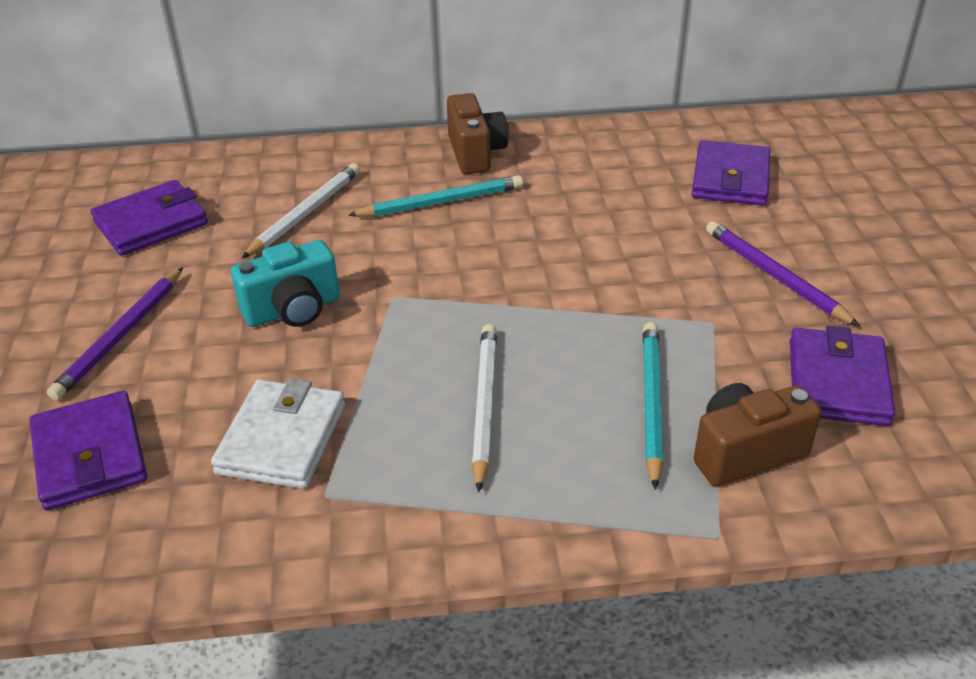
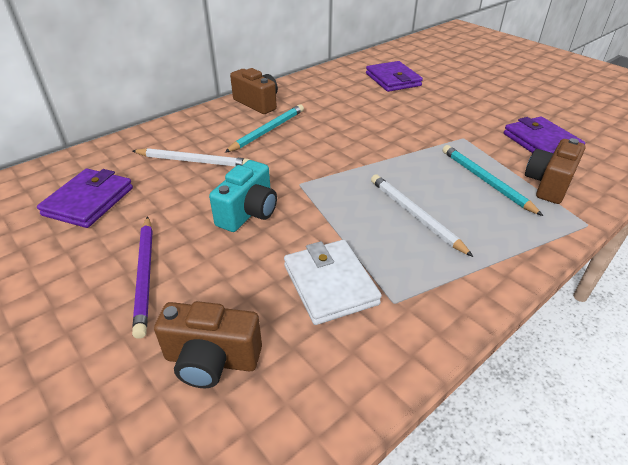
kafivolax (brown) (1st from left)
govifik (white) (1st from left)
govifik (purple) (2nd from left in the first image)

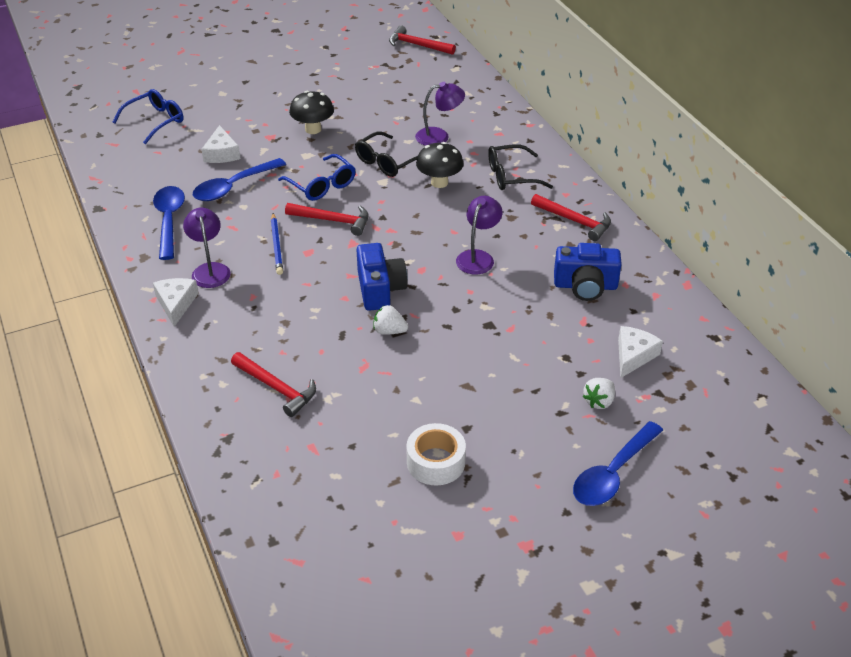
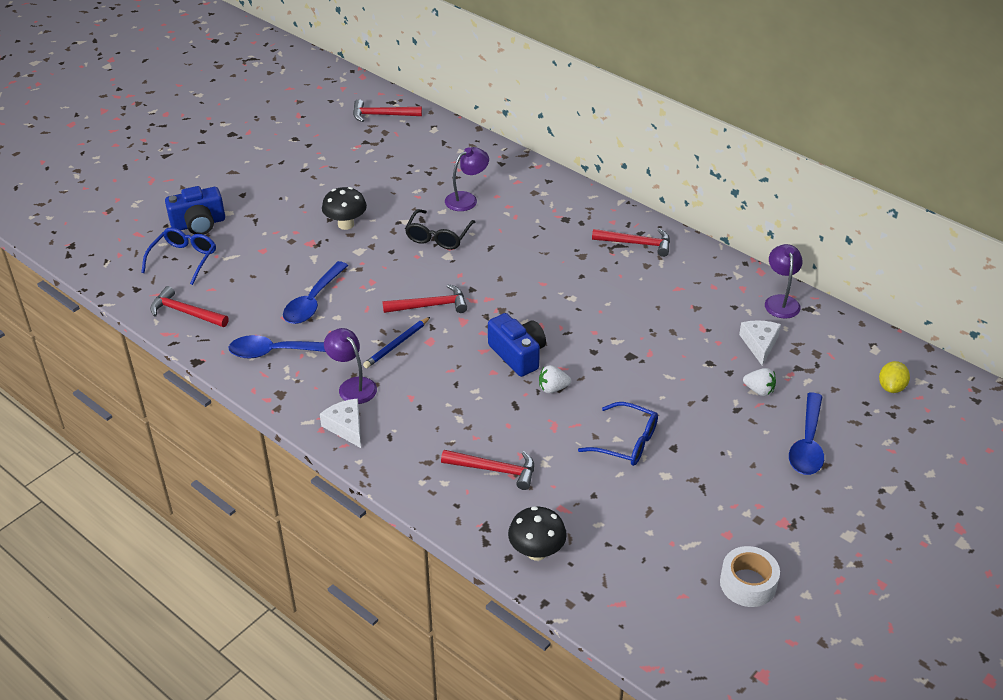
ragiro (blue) (1st from left)
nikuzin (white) (2nd from left in the first image)
govifik (blue)
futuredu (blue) (2nd from left)
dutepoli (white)
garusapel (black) (2nd from left)
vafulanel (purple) (3rd from left)
futuredu (black) (2nd from left in the first image)
kafivolax (blue) (1st from left)
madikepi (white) (2nd from left)
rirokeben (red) (1st from left)
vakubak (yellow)

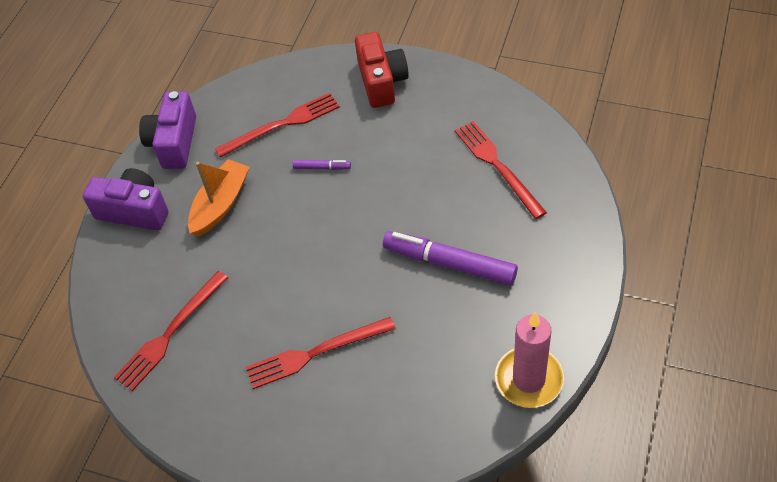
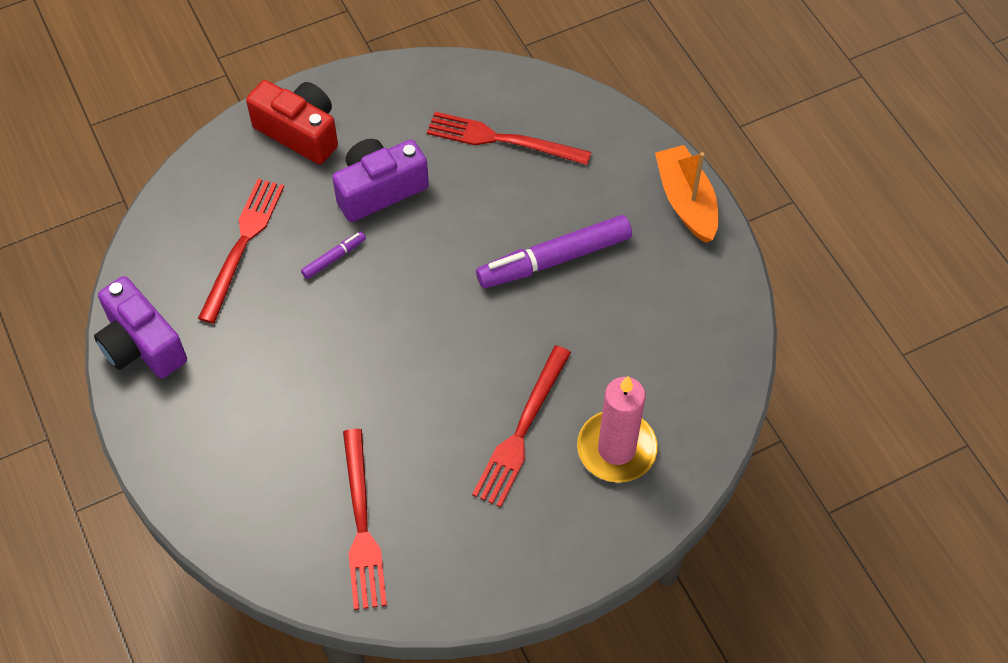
kafivolax (purple) (2nd from left)
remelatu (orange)
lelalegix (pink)

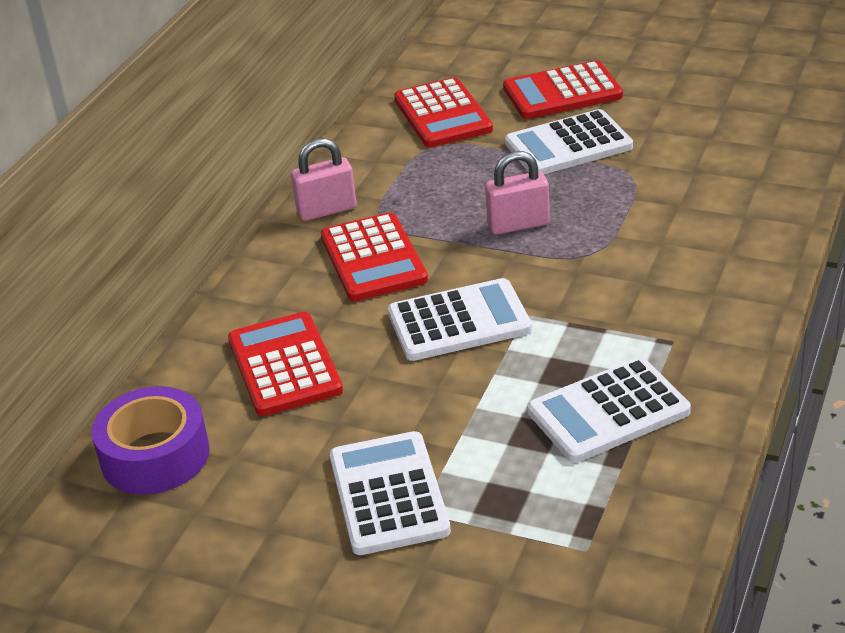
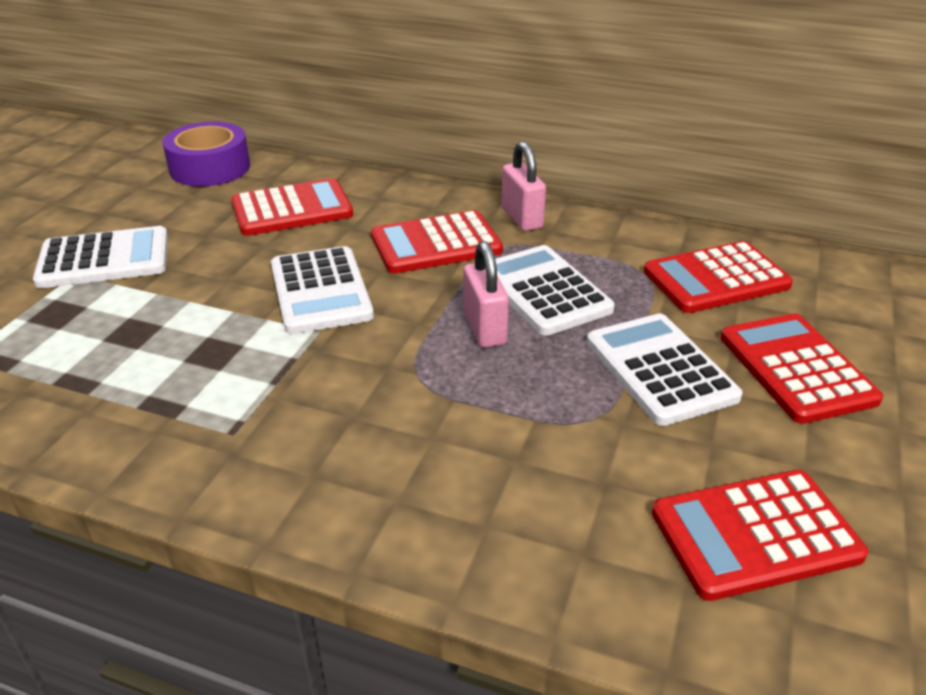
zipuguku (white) (3rd from left)
zipuguku (red) (4th from left)

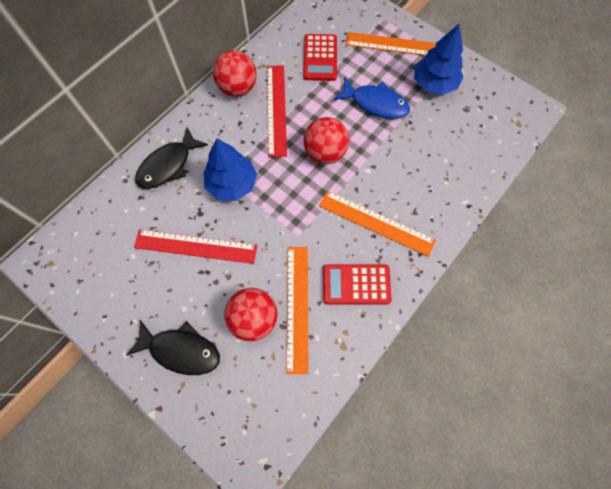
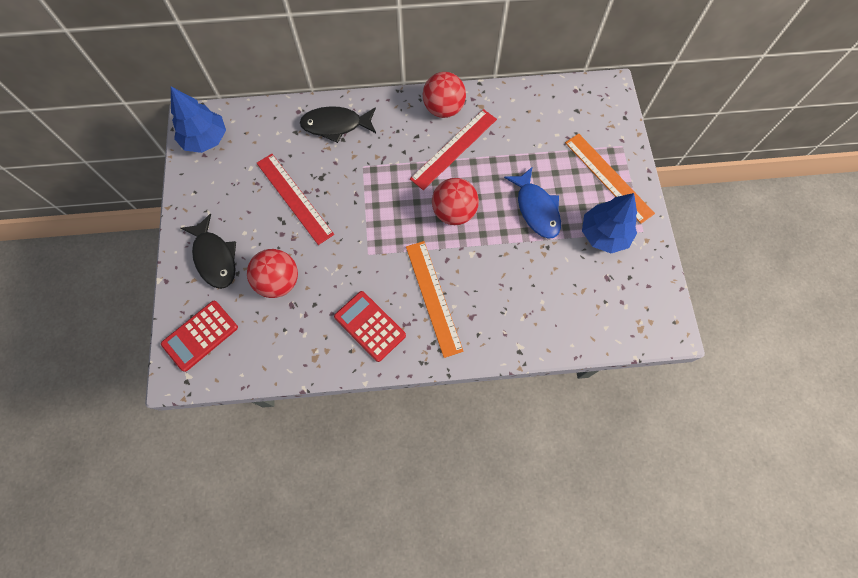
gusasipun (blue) (1st from left)
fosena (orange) (1st from left in the first image)
zipuguku (red) (1st from left)

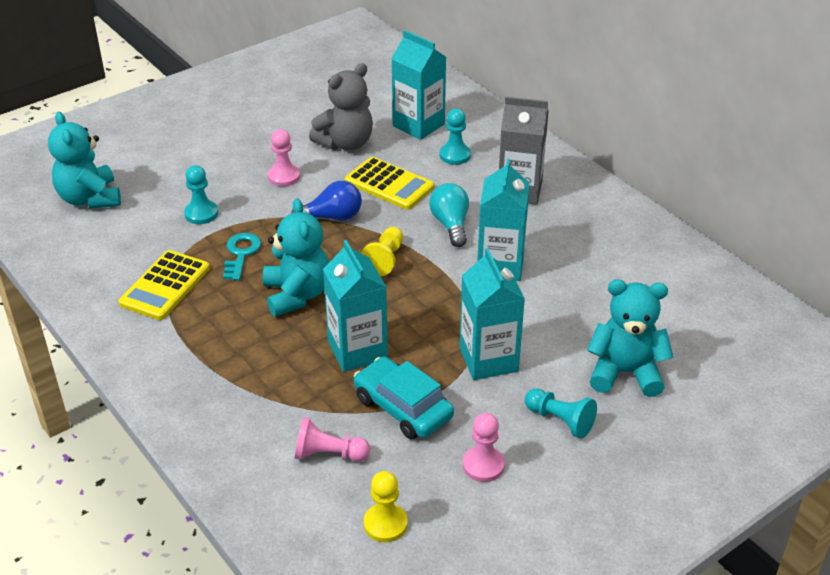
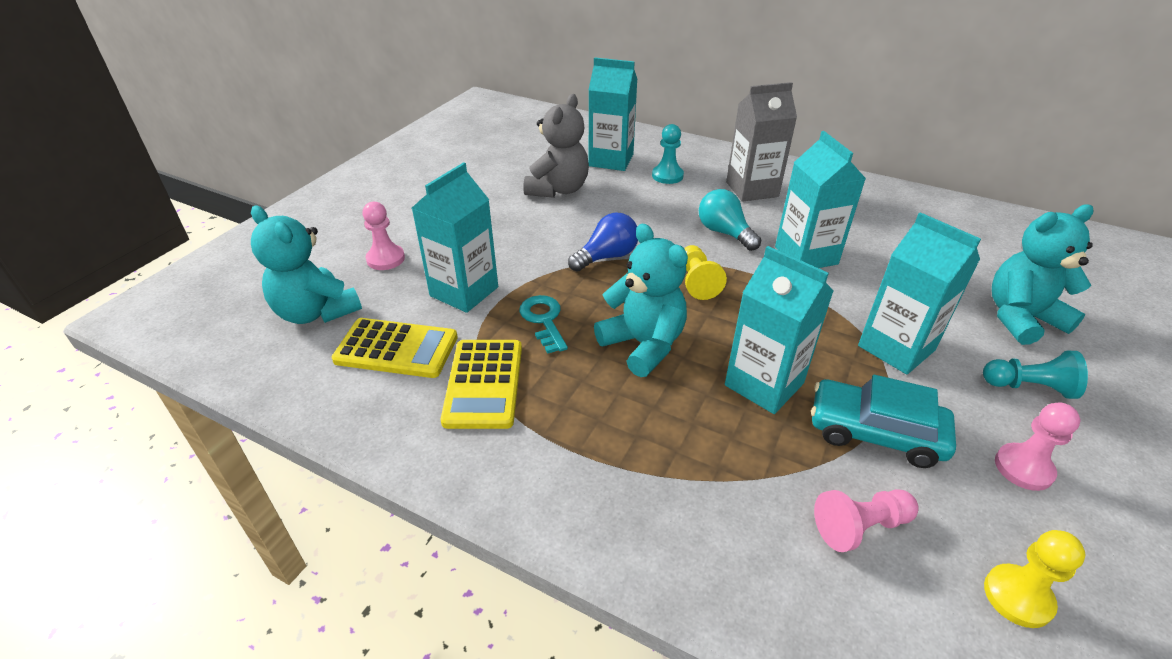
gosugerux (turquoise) (1st from left)
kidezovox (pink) (1st from left)
zipuguku (yellow) (1st from left)

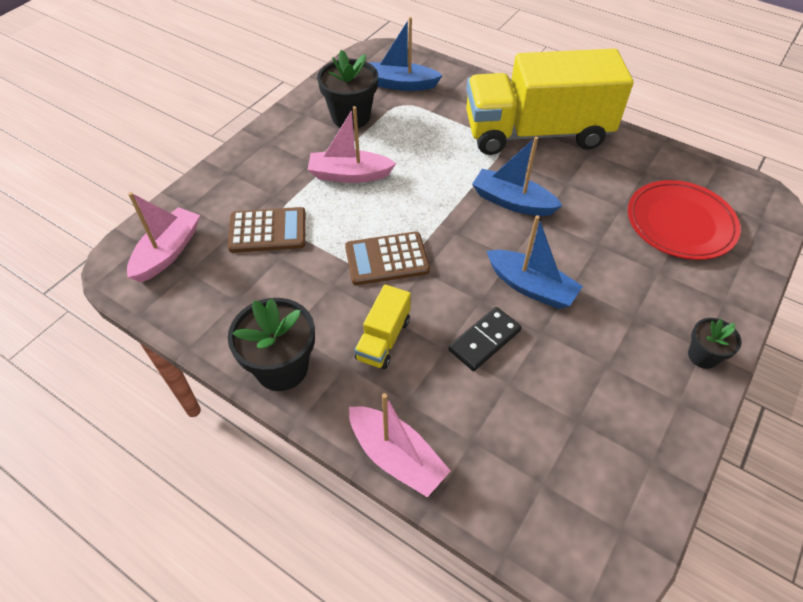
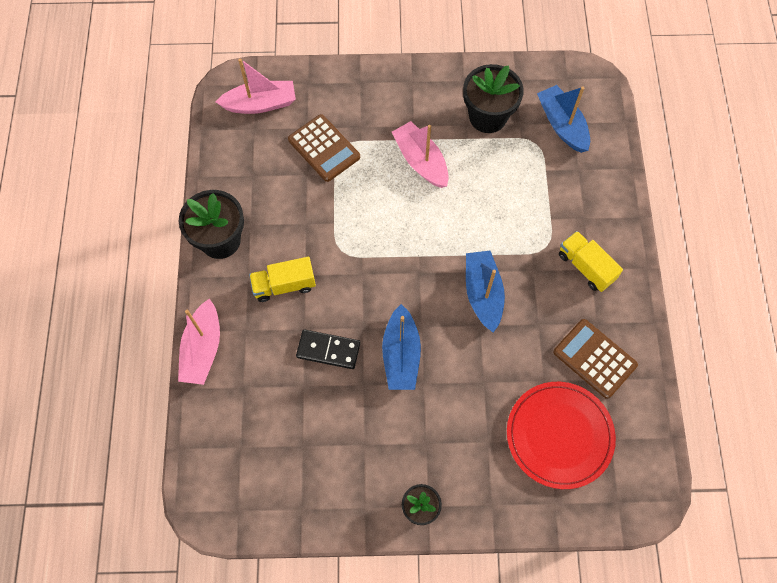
zipuguku (brown) (2nd from left)
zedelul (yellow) (2nd from left)

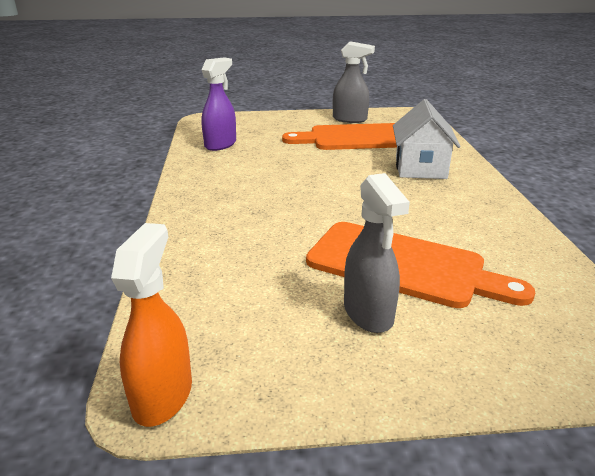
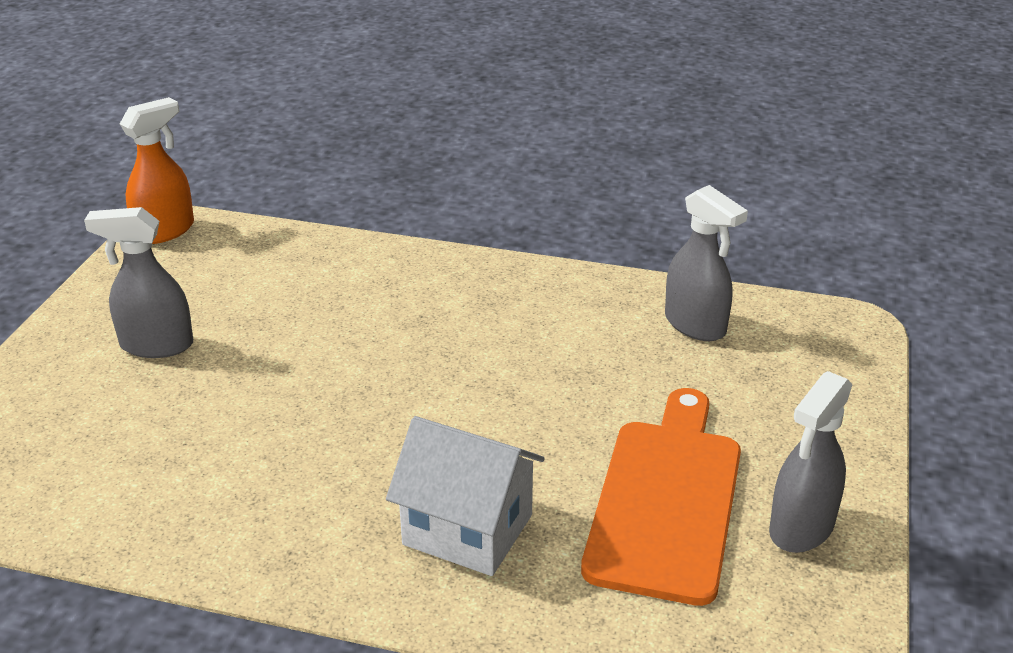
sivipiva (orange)
sivipiva (grey) (2nd from left)
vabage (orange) (2nd from left in the first image)

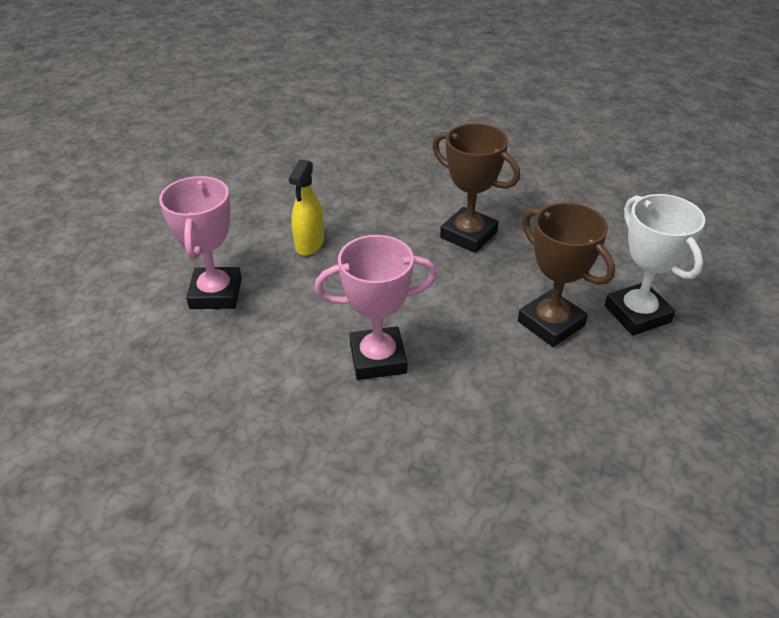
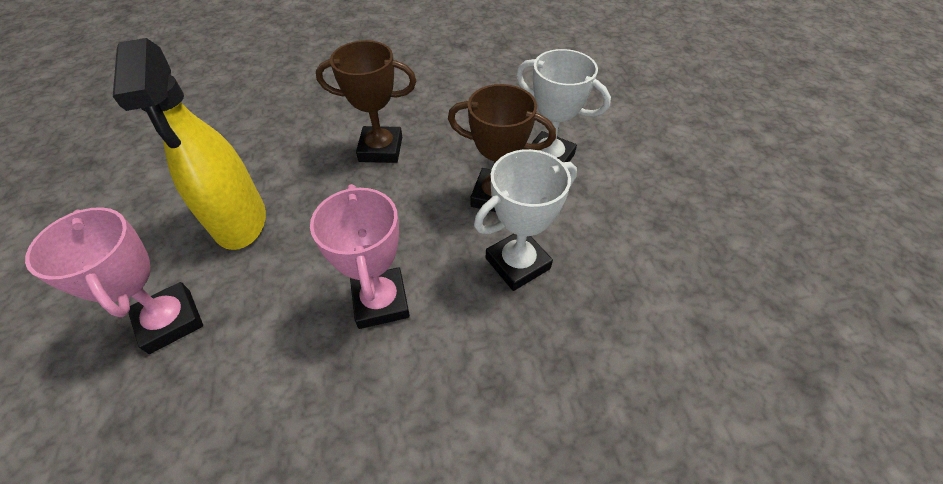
sivipiva (yellow)
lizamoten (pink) (2nd from left)
lizamoten (white) (1st from left)

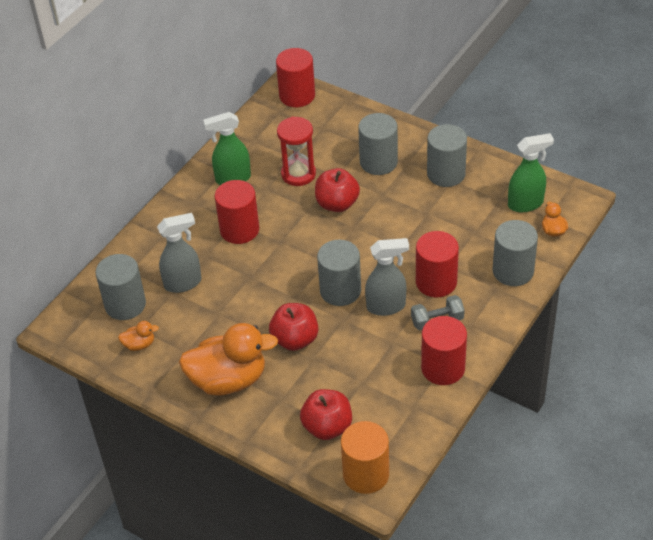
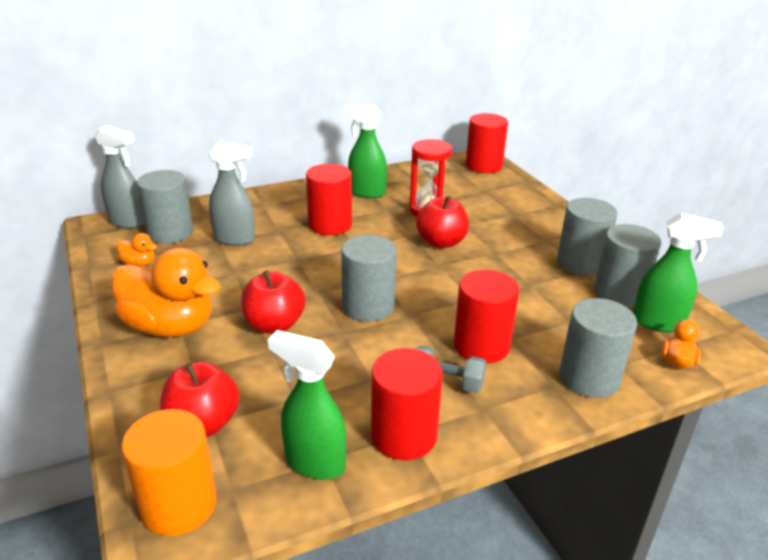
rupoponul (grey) (5th from left)
sivipiva (grey) (1st from left)
sivipiva (green) (1st from left)

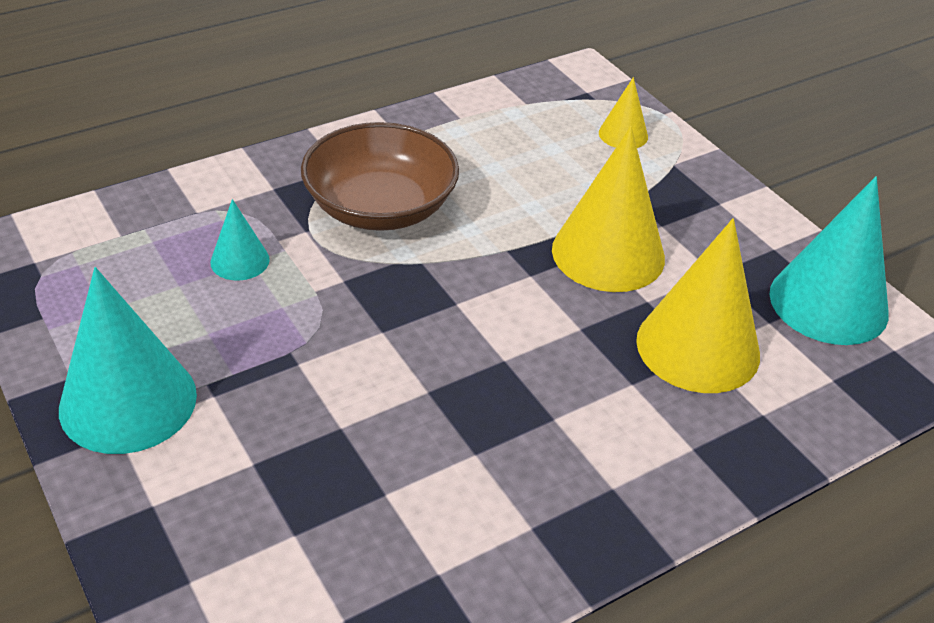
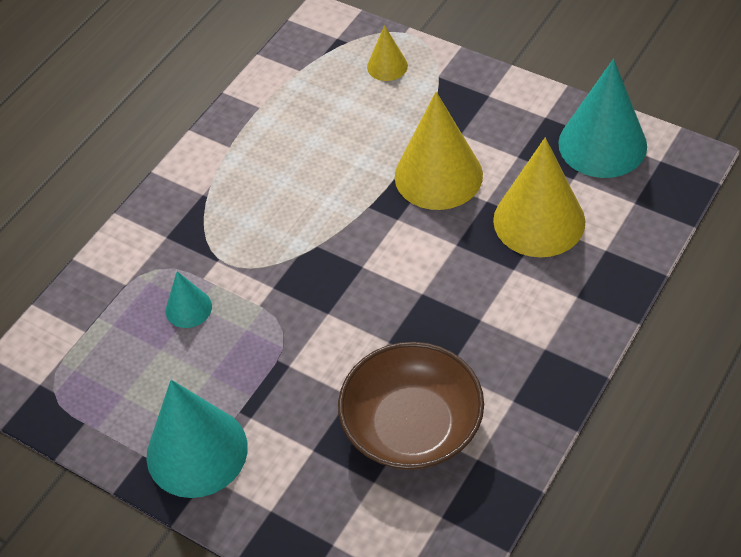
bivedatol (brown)

